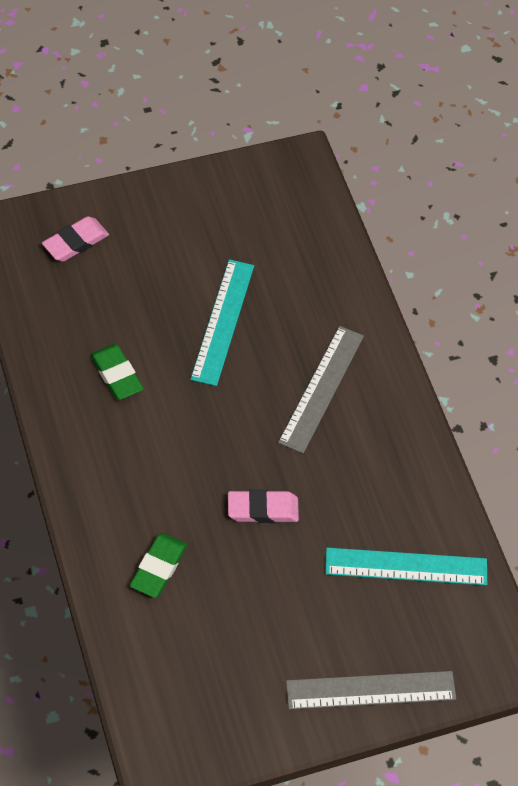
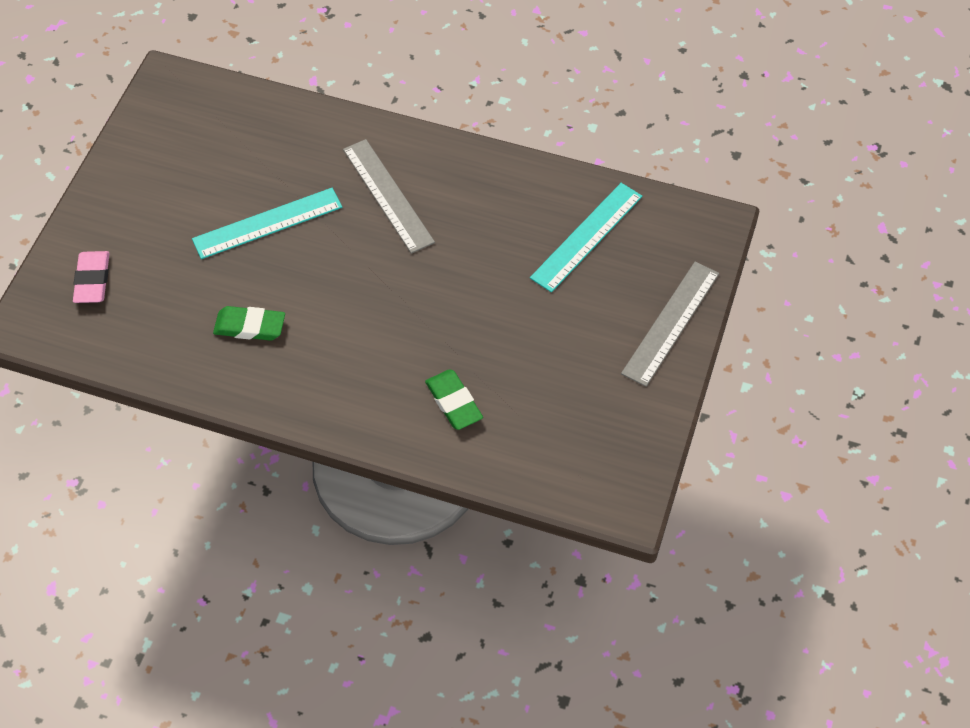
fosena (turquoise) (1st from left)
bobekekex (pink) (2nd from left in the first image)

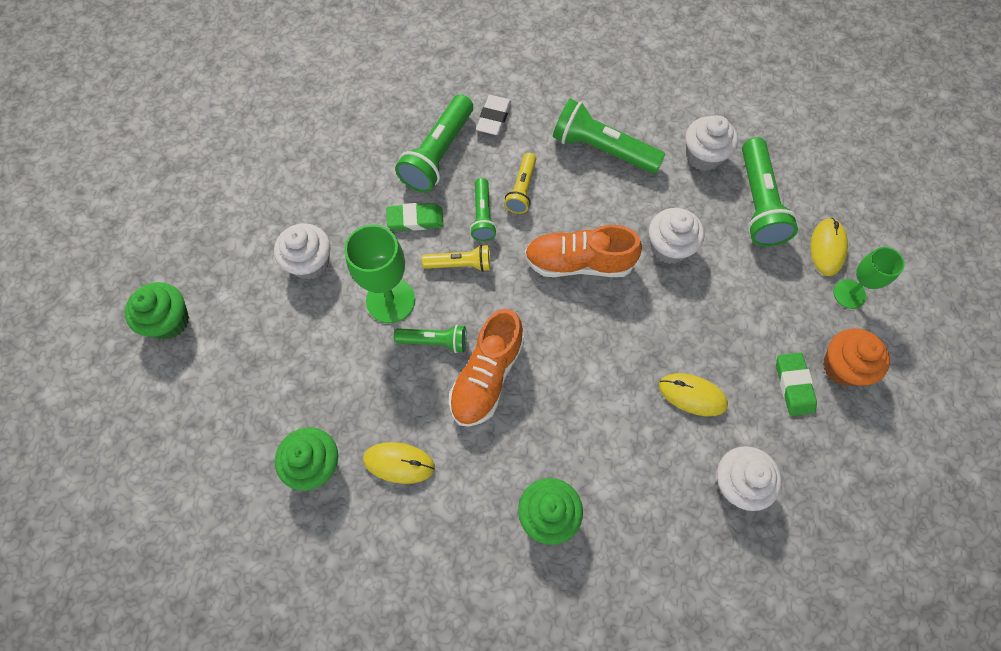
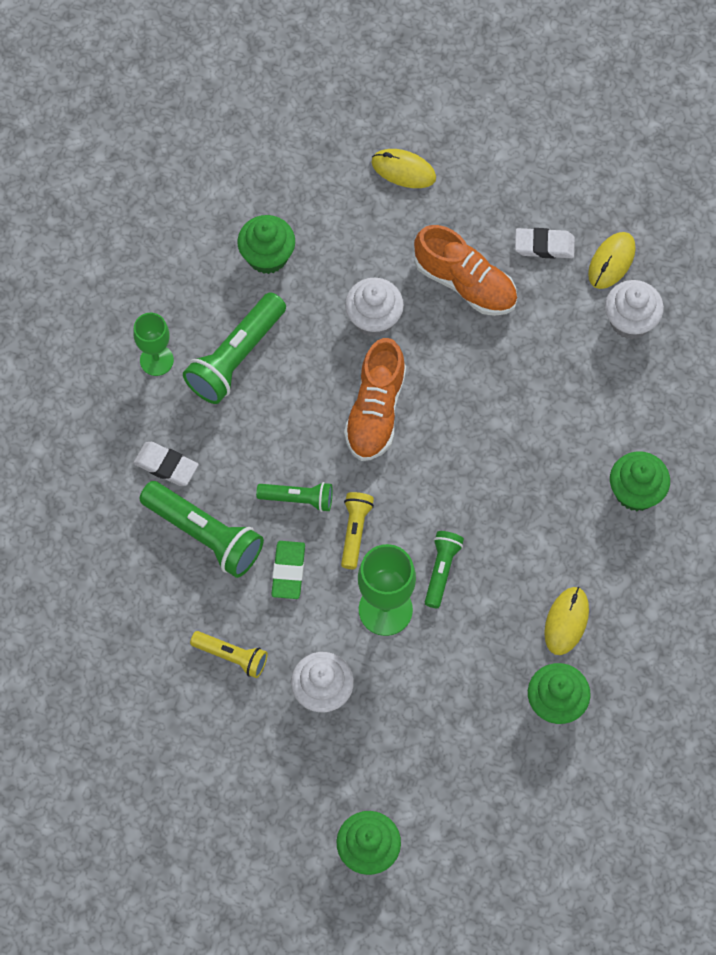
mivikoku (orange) (2nd from left)
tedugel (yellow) (1st from left)
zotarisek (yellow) (3rd from left)
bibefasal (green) (1st from left)
tedugel (green) (5th from left in the first image)
bobekekex (white) (2nd from left)
bibefasal (orange)
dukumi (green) (1st from left)

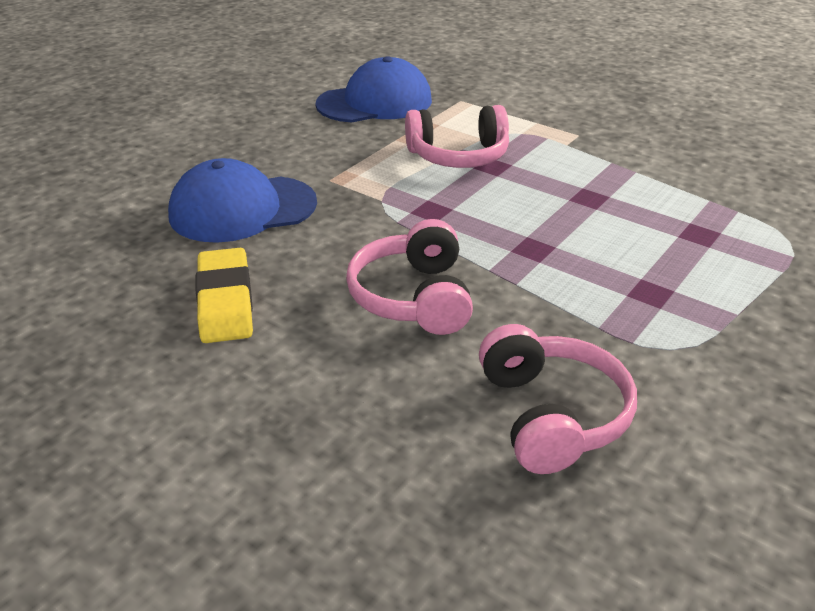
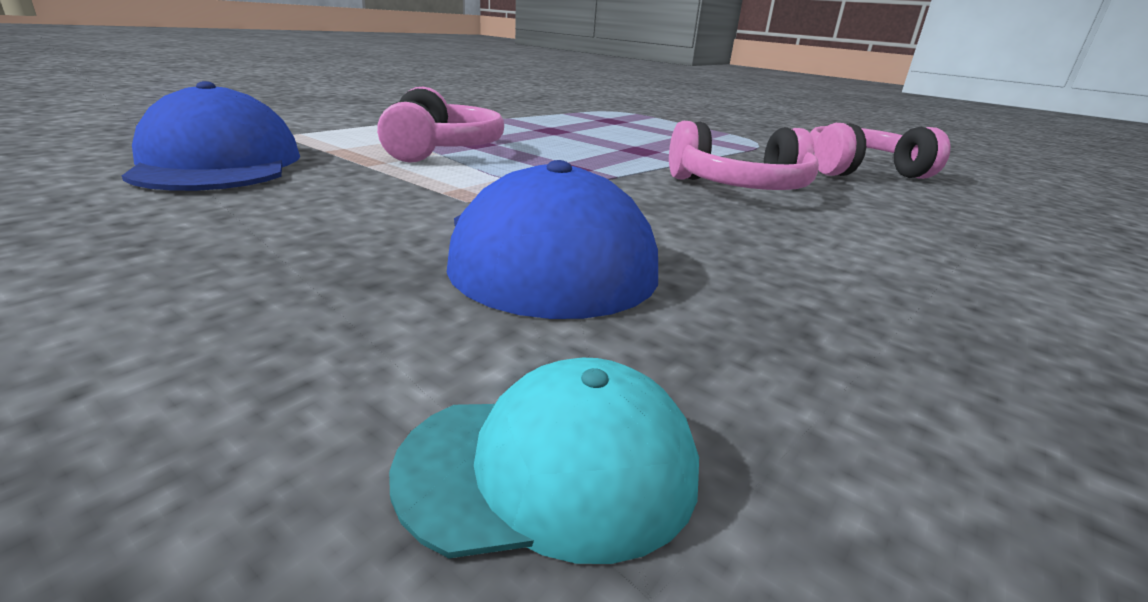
bobekekex (yellow)
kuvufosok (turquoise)

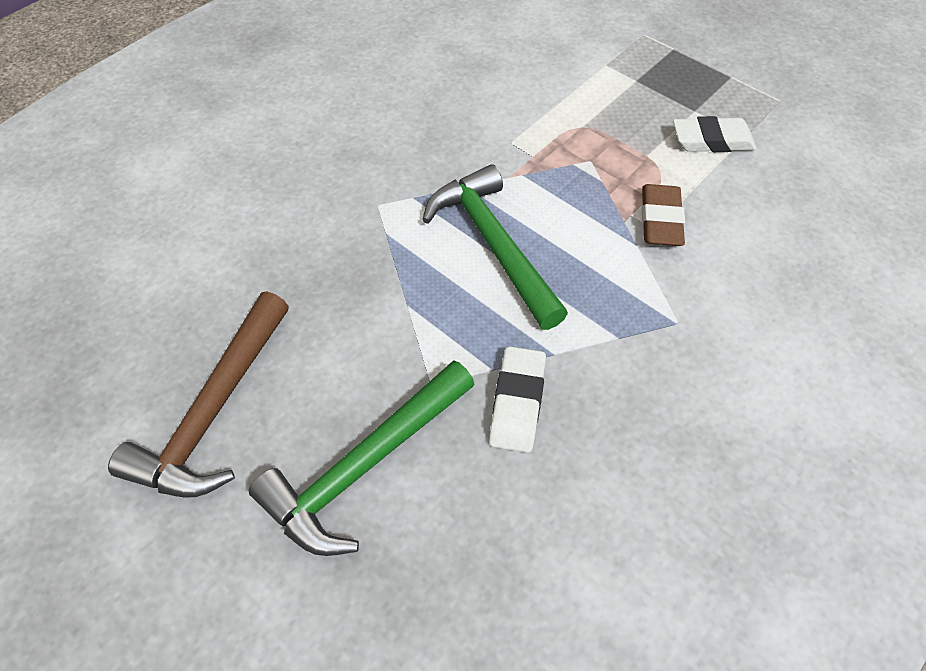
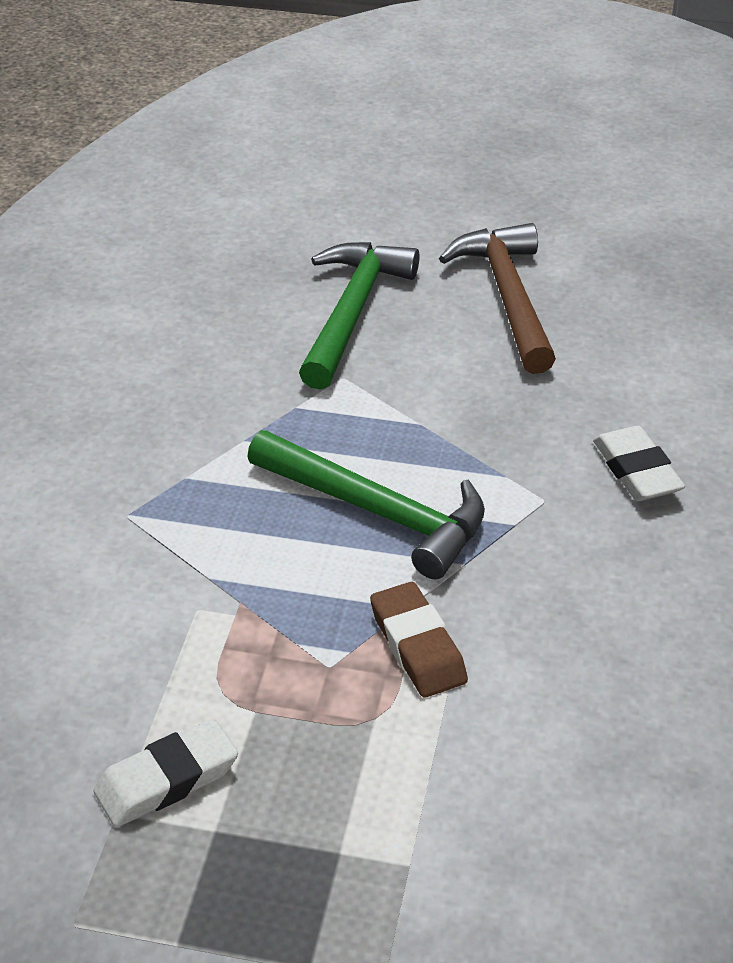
bobekekex (white) (2nd from left)
bobekekex (brown)

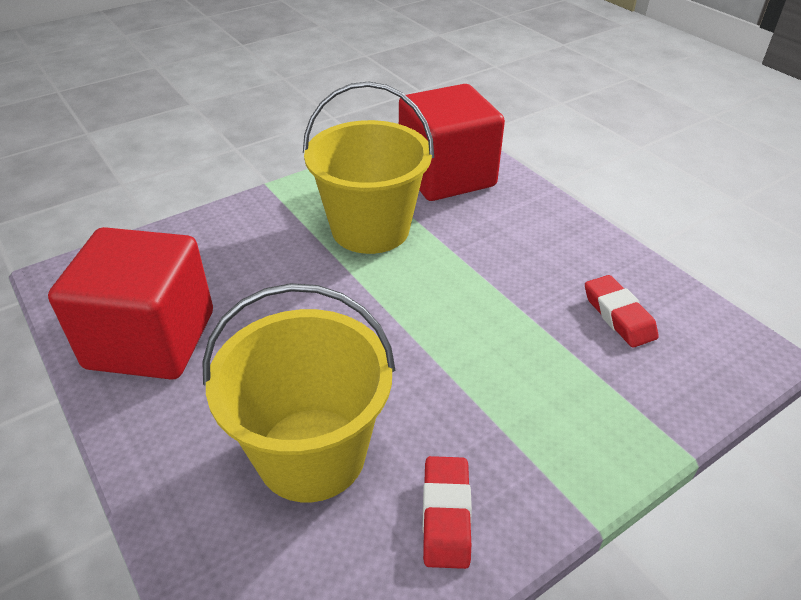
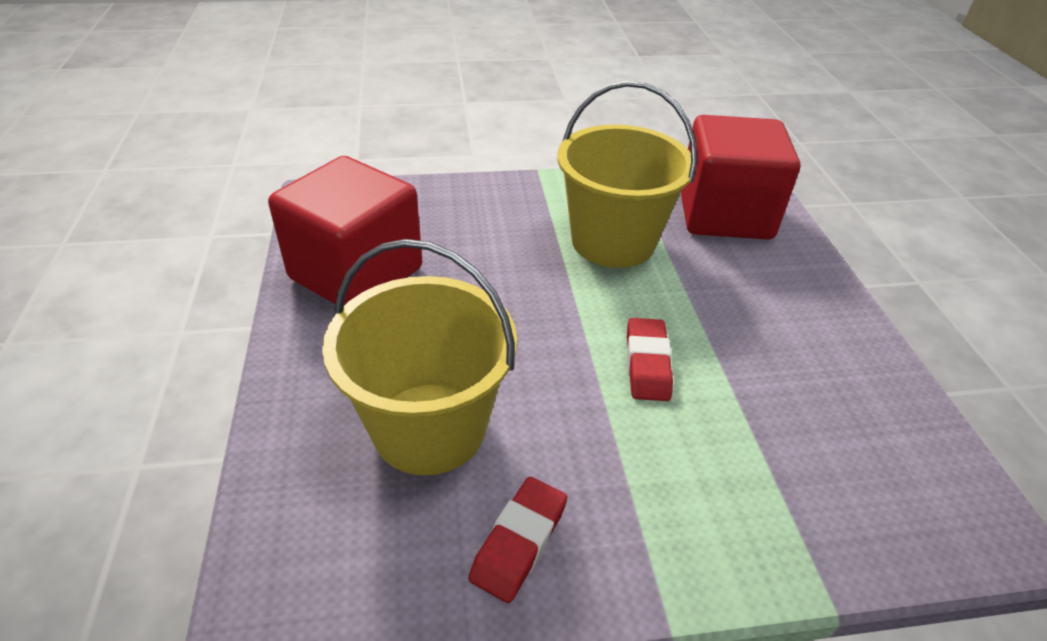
bobekekex (red) (2nd from left)

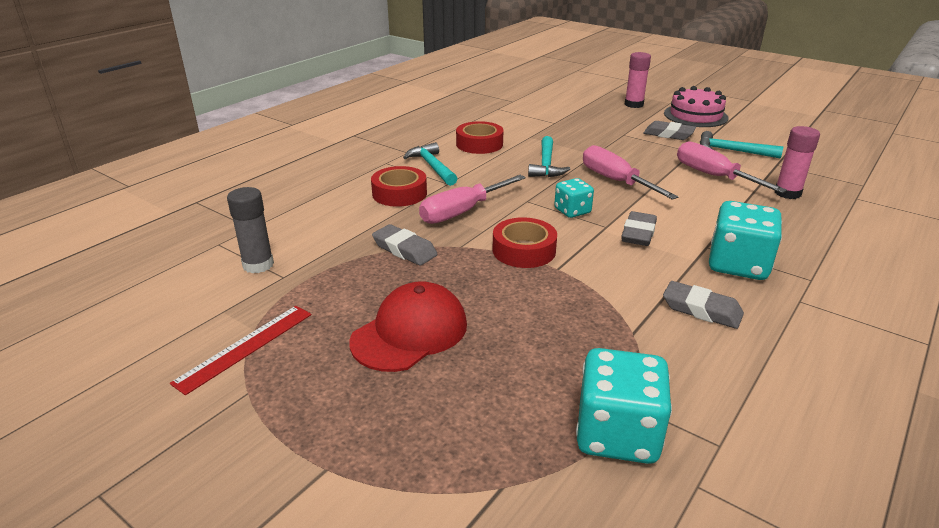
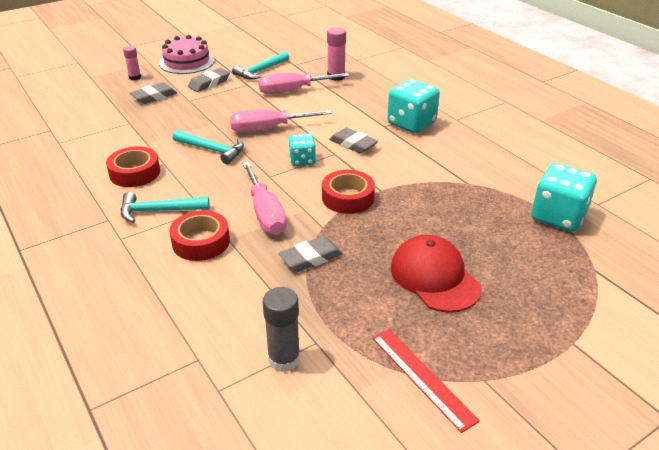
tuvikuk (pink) (1st from left)
bobekekex (grey) (1st from left)

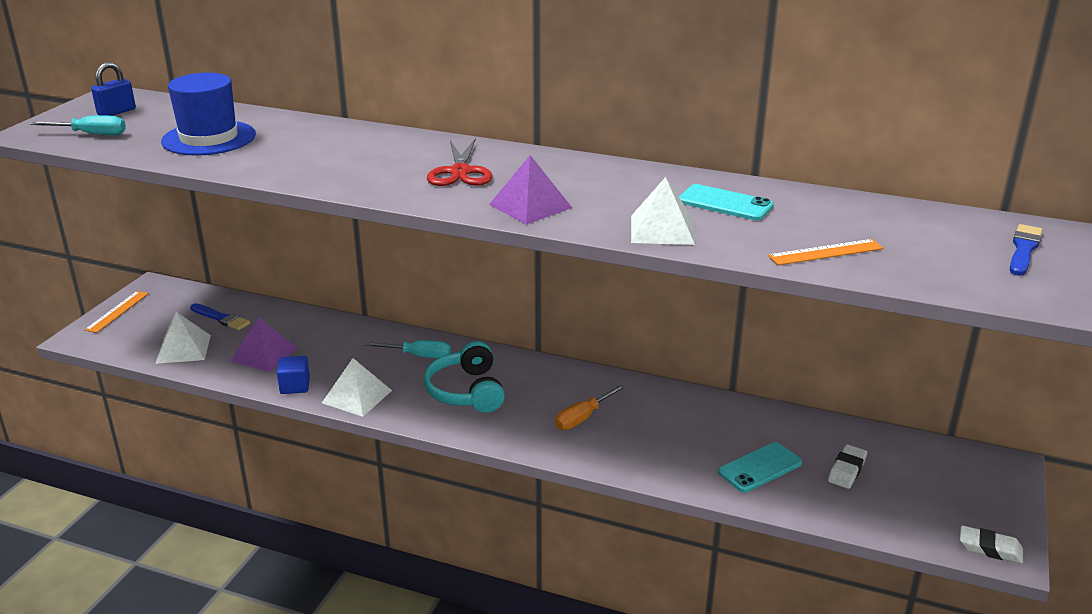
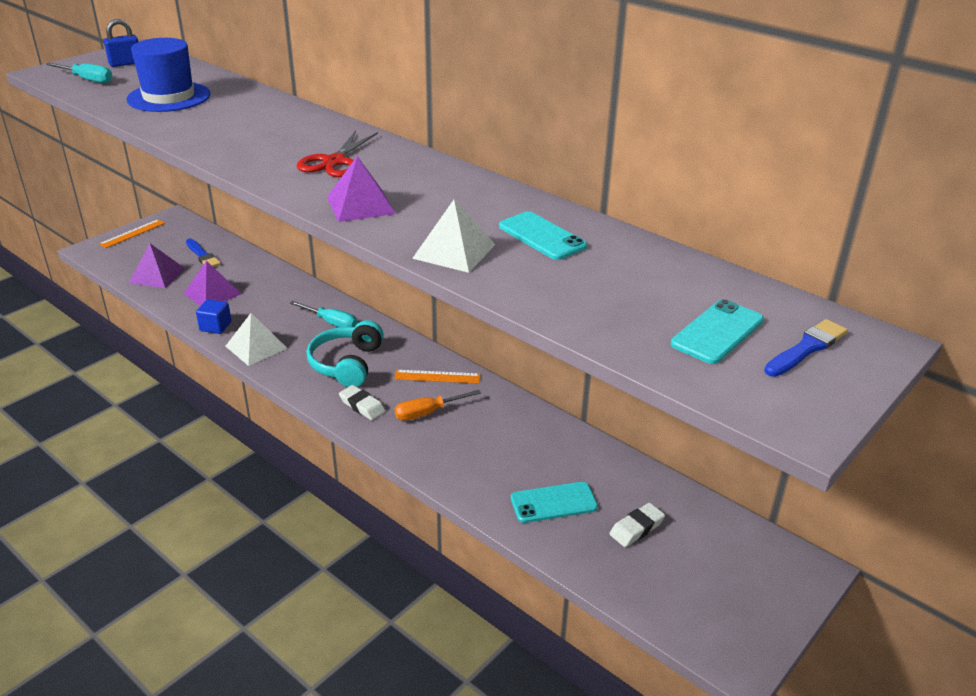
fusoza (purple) (1st from left)
fosena (orange) (2nd from left)
bobekekex (white) (1st from left)
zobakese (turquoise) (3rd from left)

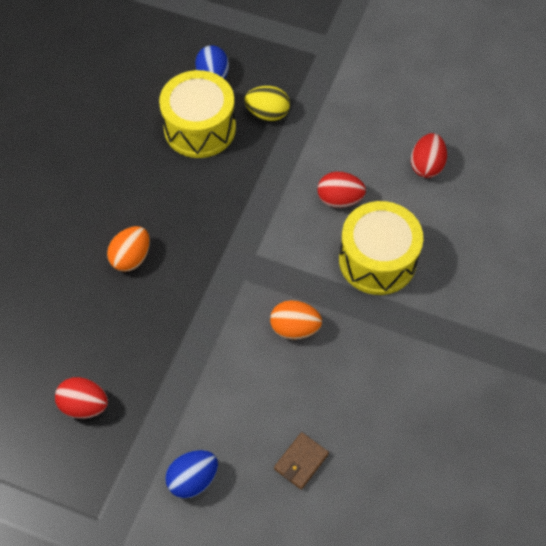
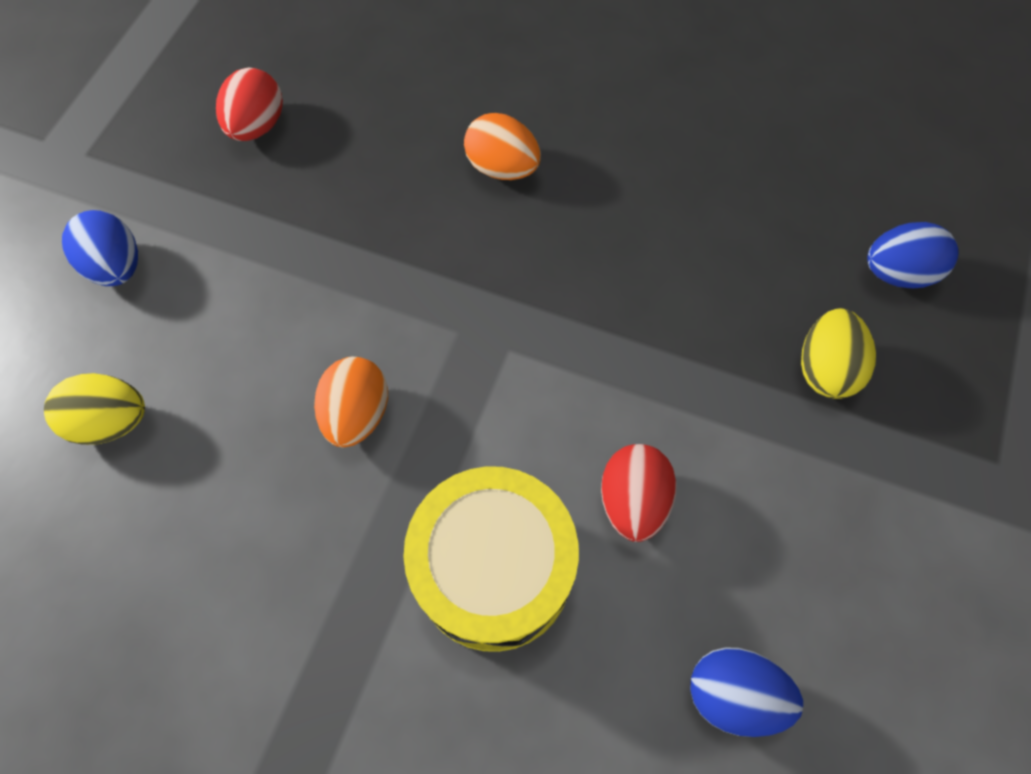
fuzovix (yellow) (1st from left in the first image)
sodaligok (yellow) (1st from left)
sodaligok (blue) (2nd from left)

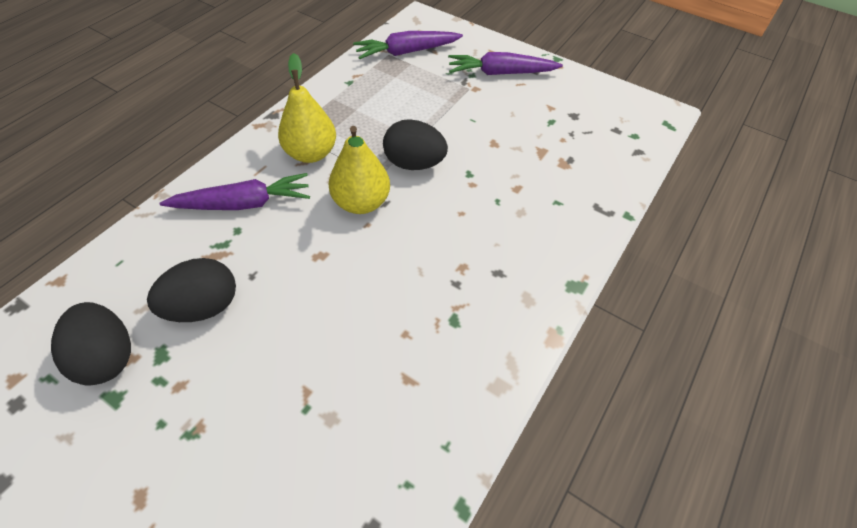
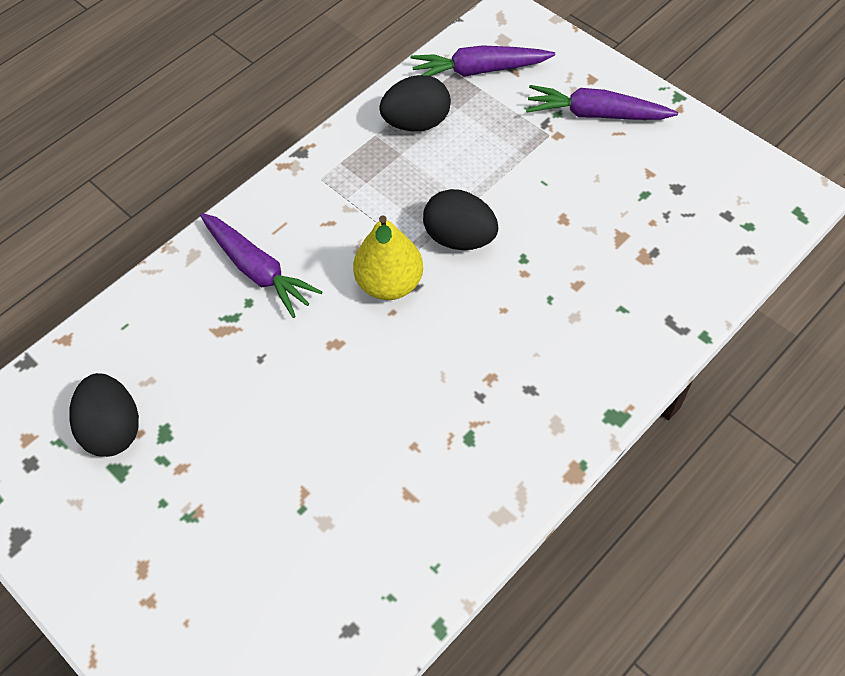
sodaligok (black) (2nd from left)
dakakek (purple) (1st from left)
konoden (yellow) (1st from left in the first image)

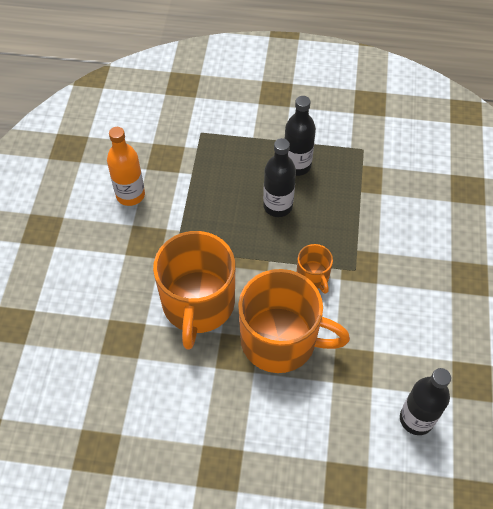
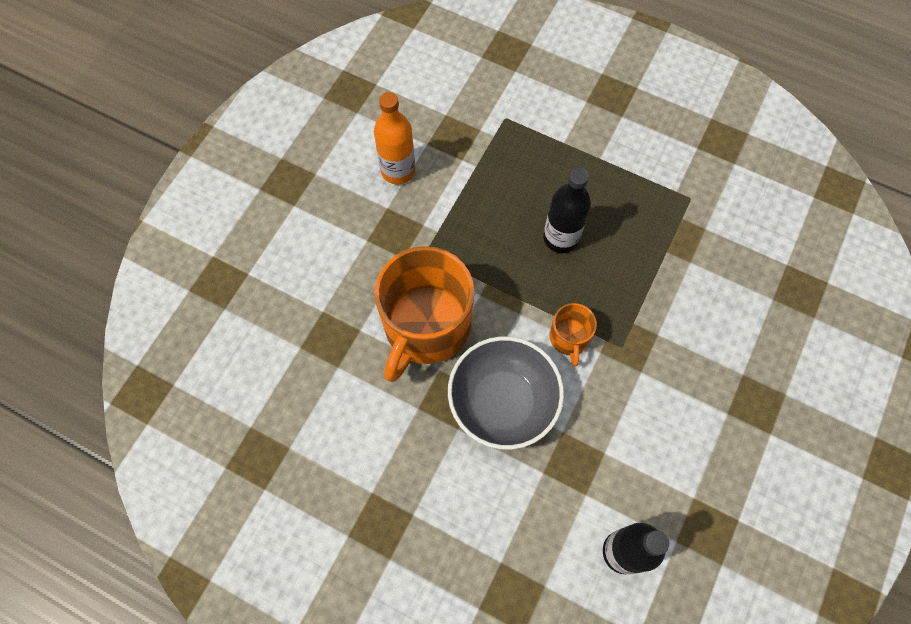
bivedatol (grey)
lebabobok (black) (2nd from left in the first image)

